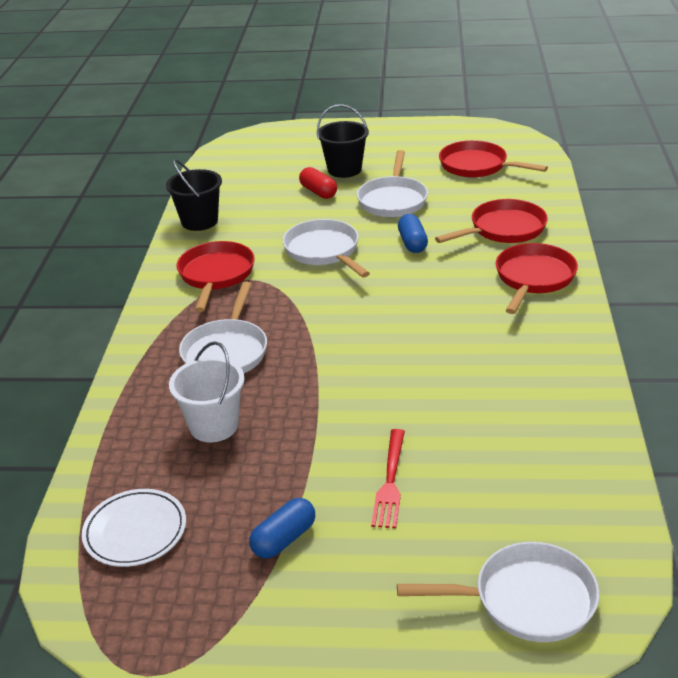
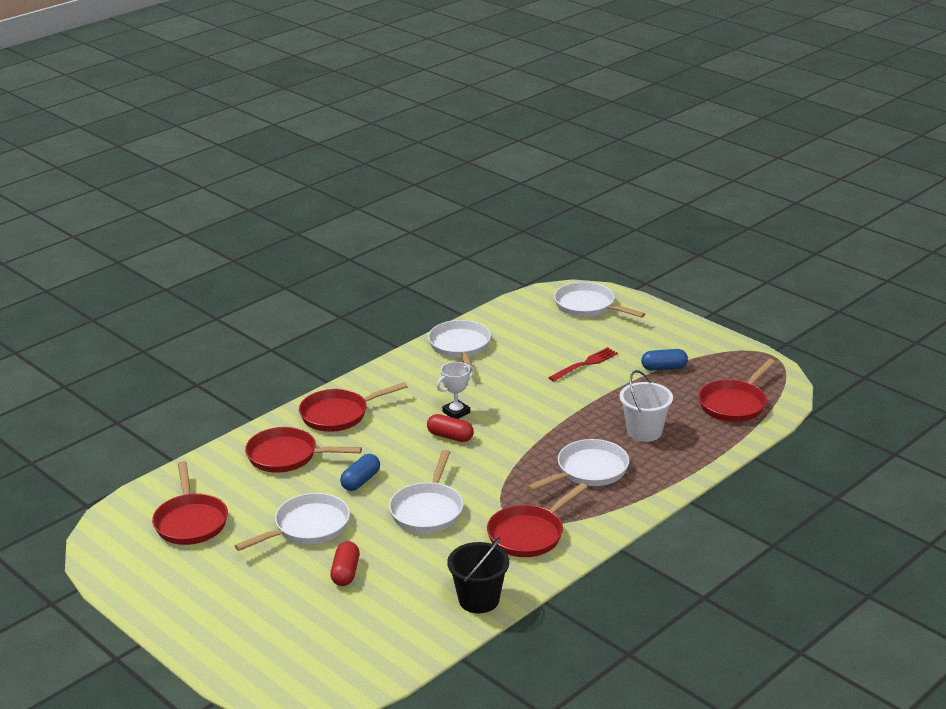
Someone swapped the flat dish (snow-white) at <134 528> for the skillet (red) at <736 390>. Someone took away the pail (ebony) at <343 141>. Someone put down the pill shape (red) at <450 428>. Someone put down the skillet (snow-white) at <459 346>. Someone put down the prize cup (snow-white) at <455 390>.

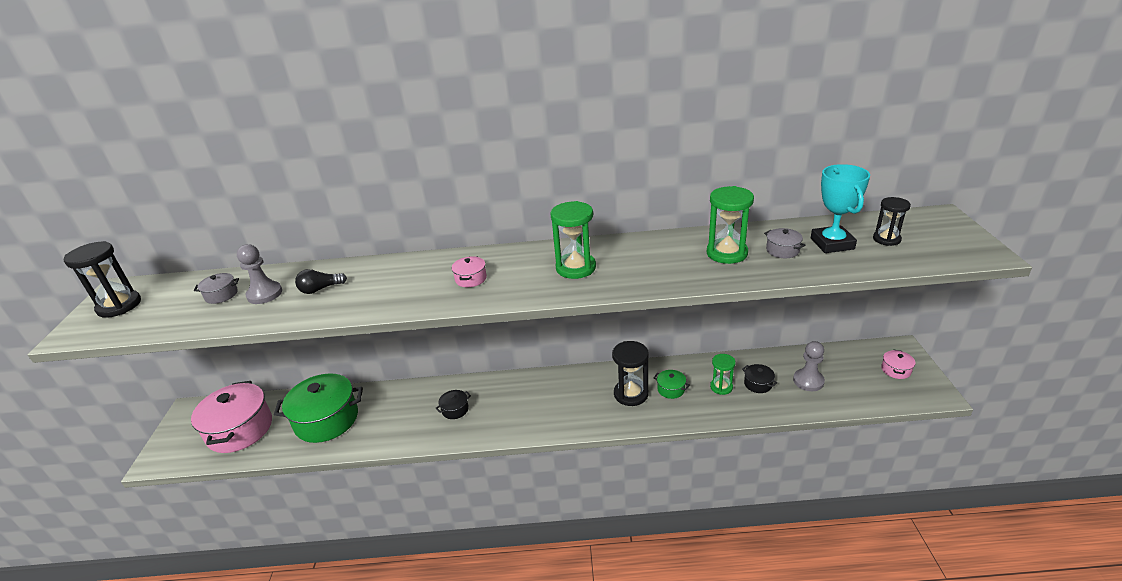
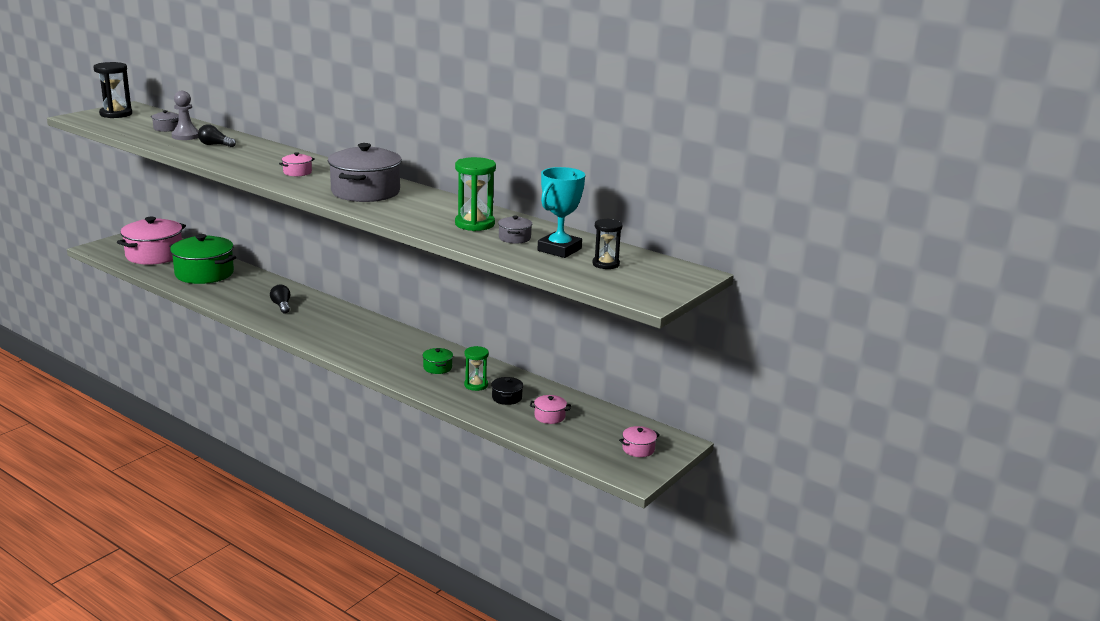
Someone swapped the stockpot (ebony) at <453 404> for the bulb (ebony) at <280 299>. Someone swapped the hourglass (green) at <573 240> for the stockpot (grey) at <365 172>. Someone took away the hourglass (ebony) at <630 373>. Someone swapped the pawn (grey) at <809 366> for the stockpot (rosy) at <550 409>.

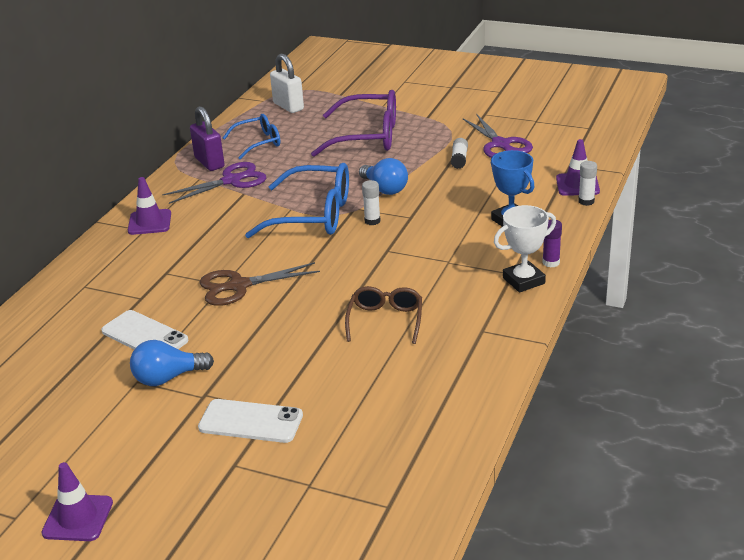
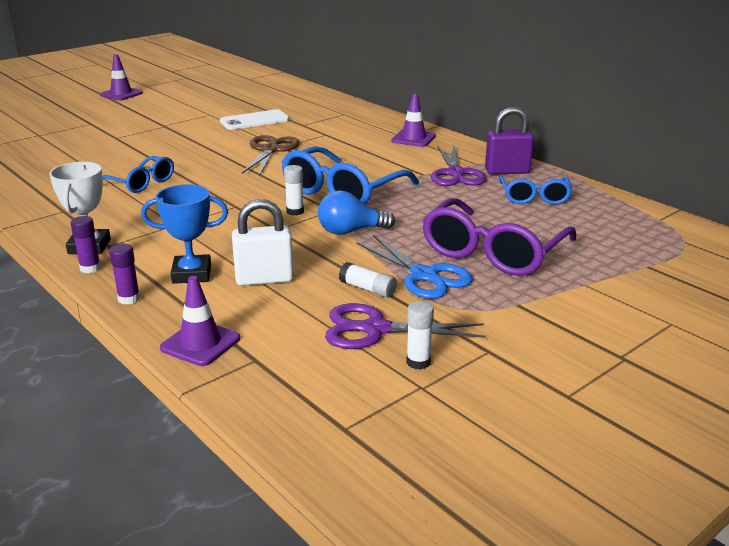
Someone took away the bulb (cobalt) at <172 363>. Someone took away the phone (snow-white) at <250 421>. Someone carried the lock (snow-white) from <287 83> to <263 242>. Someone repainted the spectacles (russet) at <383 315>, which became the spectacles (cobalt) at <138 174>. Someone carried the glue (snow-white) from <587 183> to <420 335>. Someone put down the glue (violet) at <124 274>. Someone put down the pair of scissors (cobalt) at <414 267>.

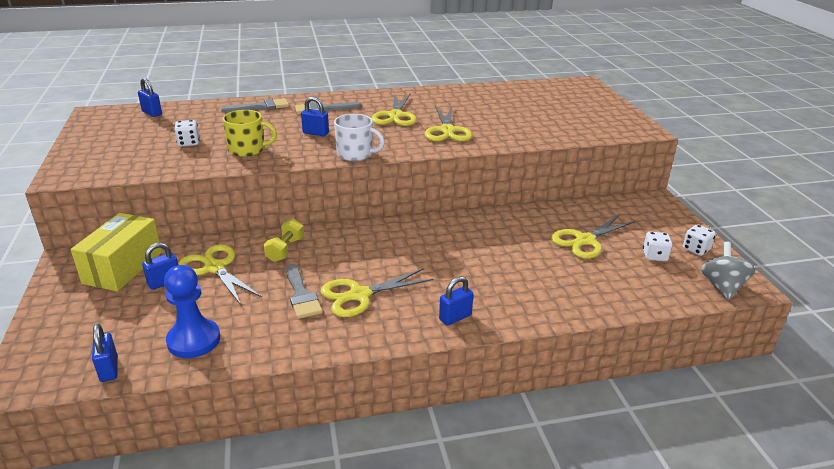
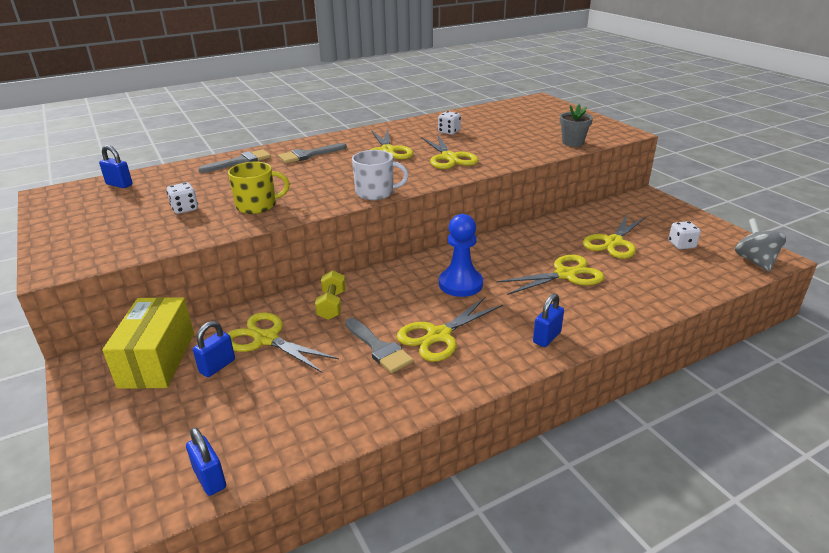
Someone carried the pawn (cobalt) from <192 311> to <461 255>. Someone took away the lock (cobalt) at <315 116>. Someone carried the die (snow-white) from <699 240> to <449 123>. Someone put down the pair of scissors (yellow) at <550 275>. Someone put down the plant pot (grey) at <576 125>.

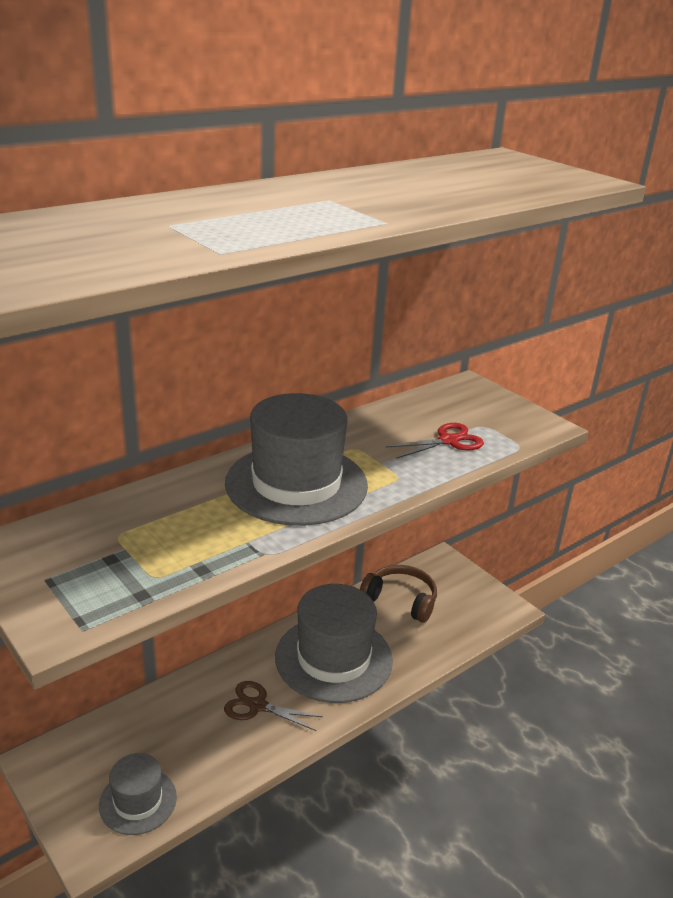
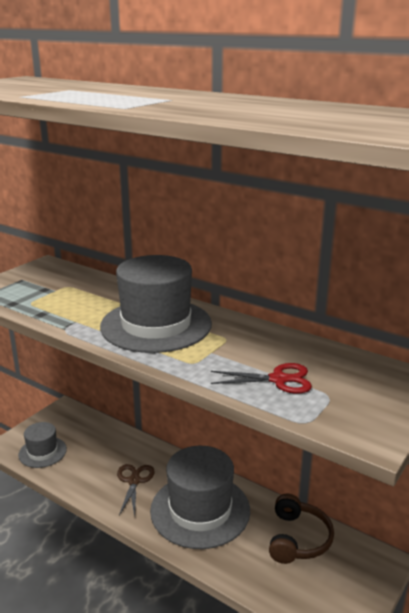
Someone rotated the pair of scissors (red) at <435 441> by 45 degrees counterclockwise.

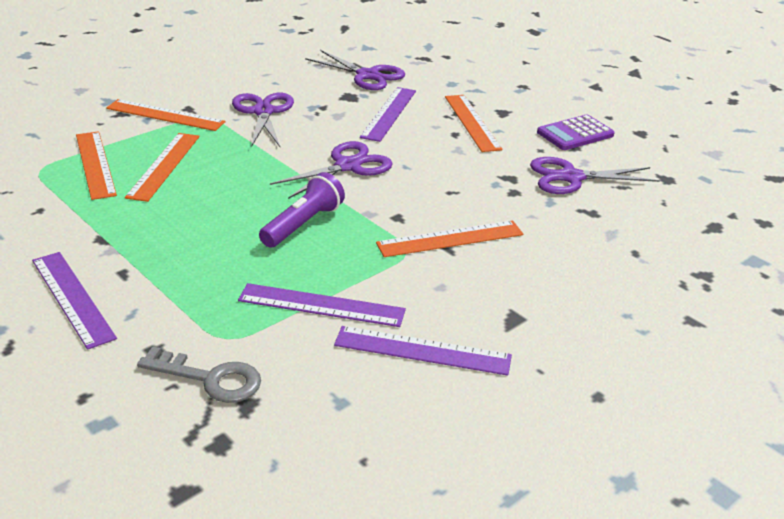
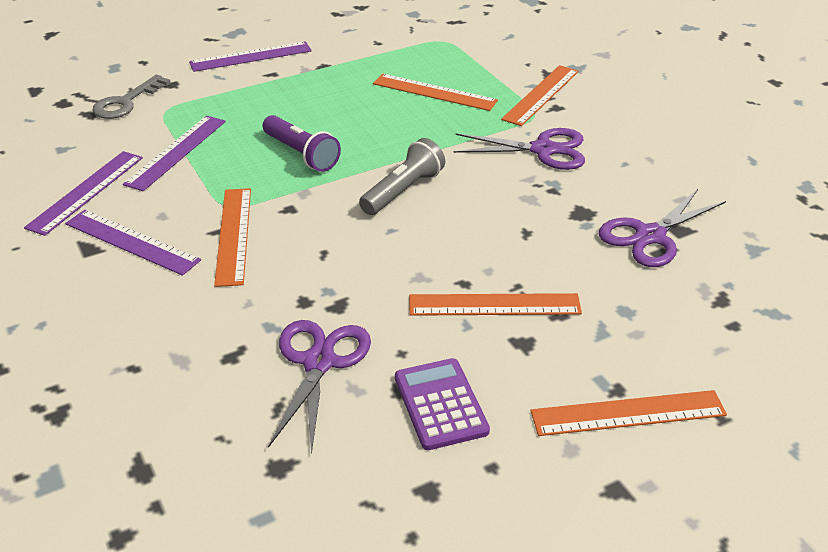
Someone carried the measuring stick (orange) from <96 165> to <629 413>. Someone swapped the pair of scissors (violet) at <331 170> for the flashlight (grey) at <402 176>. Someone carried the measuring stick (violet) from <388 114> to <133 243>.

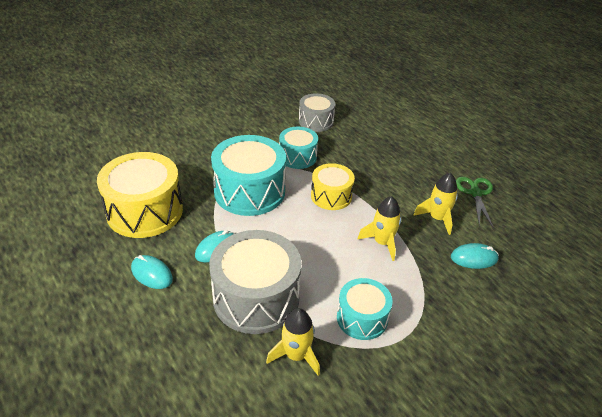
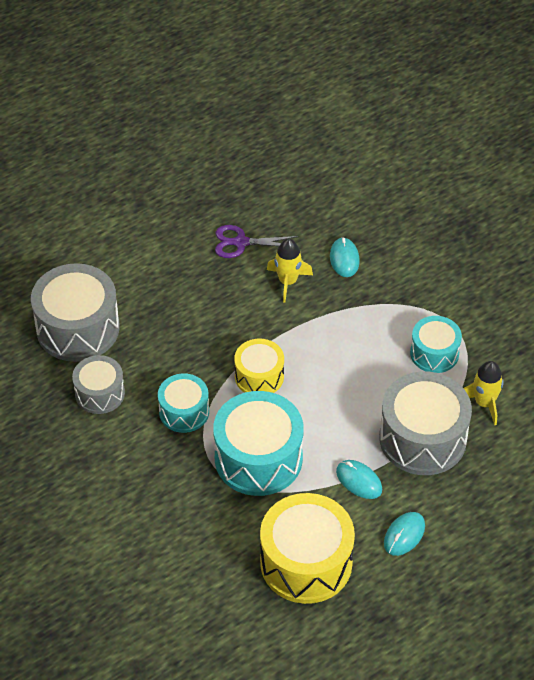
Someone took away the spaceship (yellow) at <379 228>. Someone repainted the pair of scissors (green) at <474 202>, which became the pair of scissors (violet) at <257 241>. Someone put down the snare drum (grey) at <75 312>.

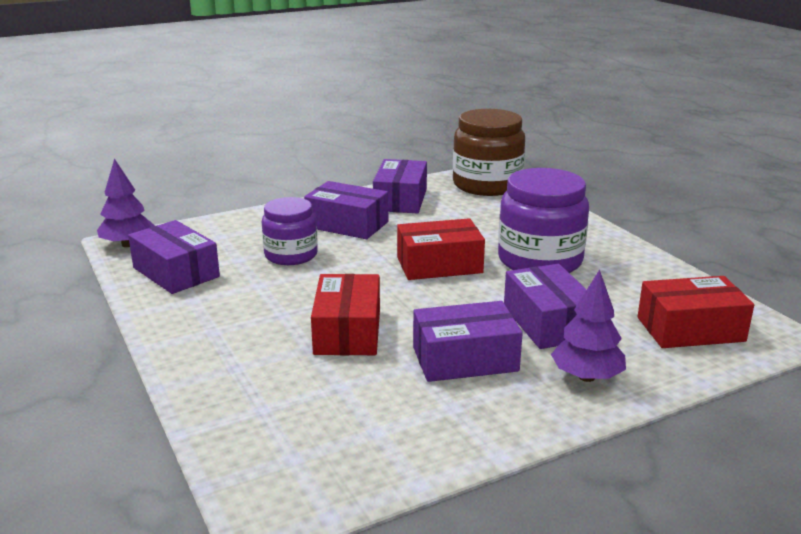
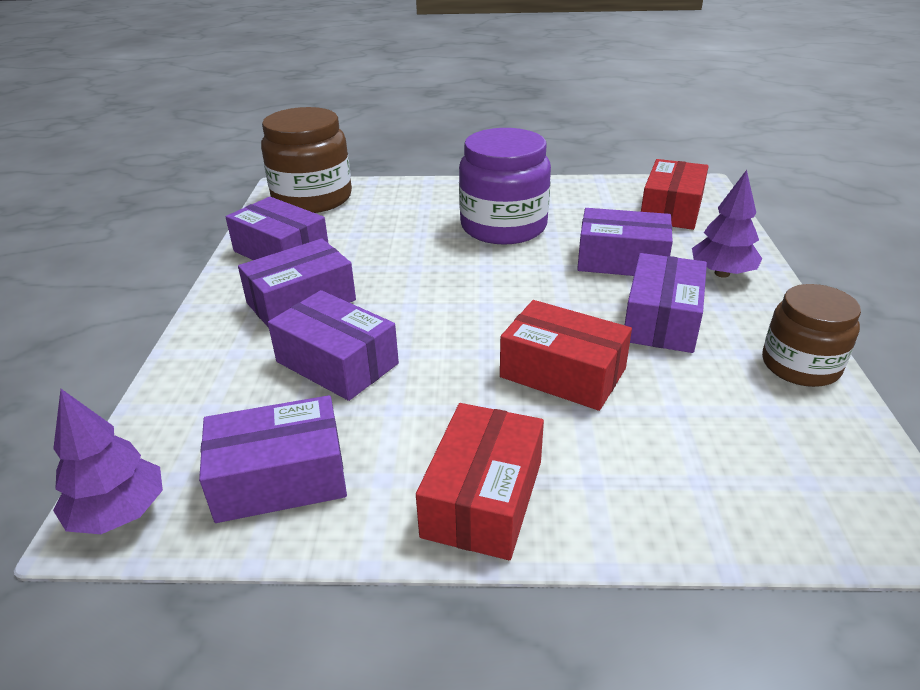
Someone swapped the jam jar (violet) at <290 231> for the package (violet) at <333 345>. Someone carried the package (red) from <441 249> to <480 481>. Someone put down the jam jar (russet) at <811 335>.

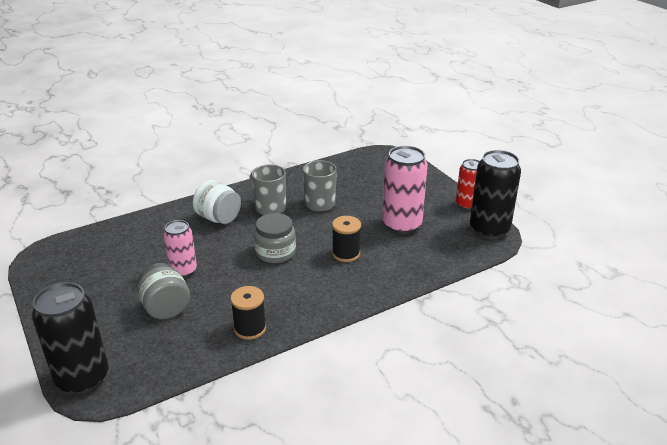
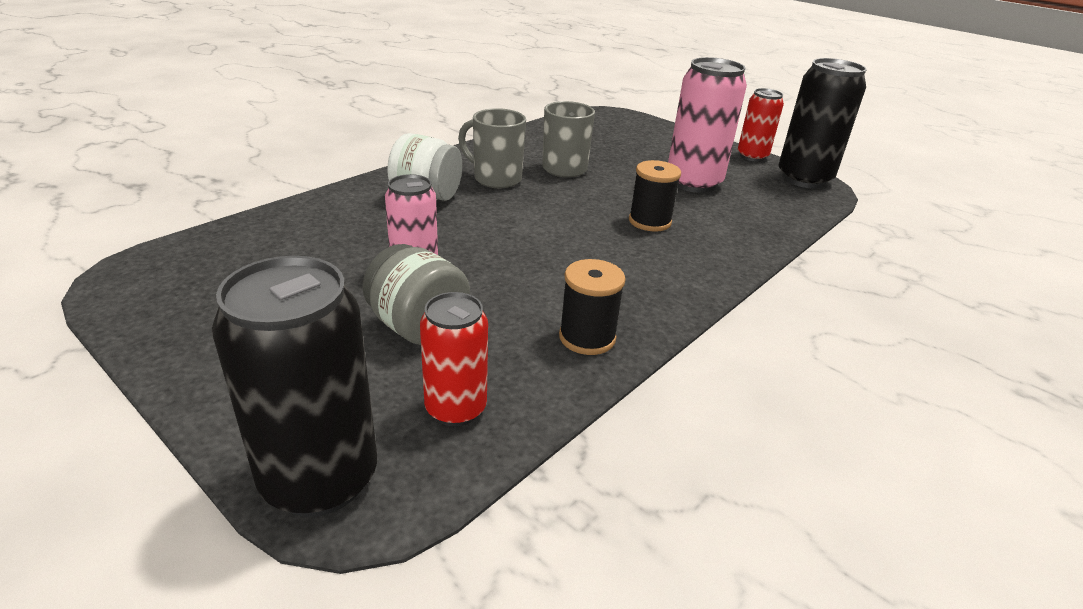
Someone took away the jam jar (grey) at <275 238>. Someone put down the can (red) at <454 359>.

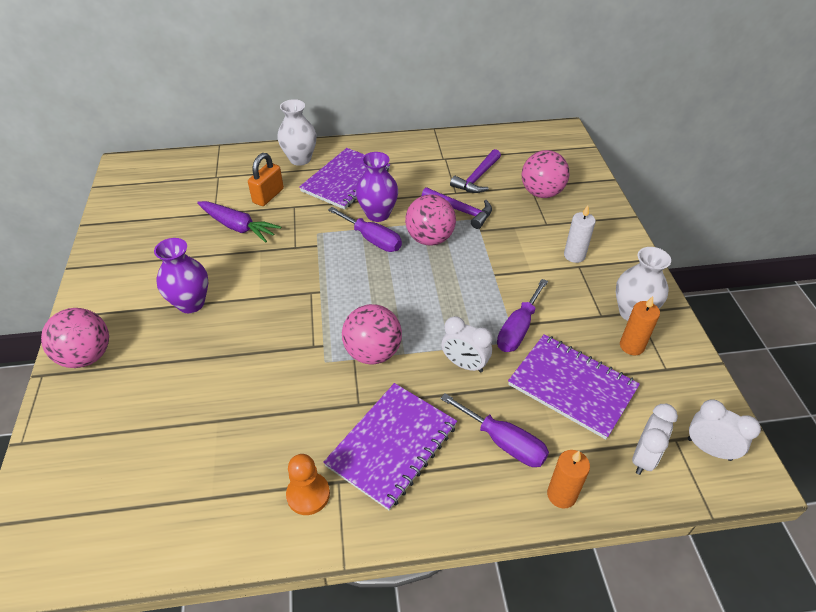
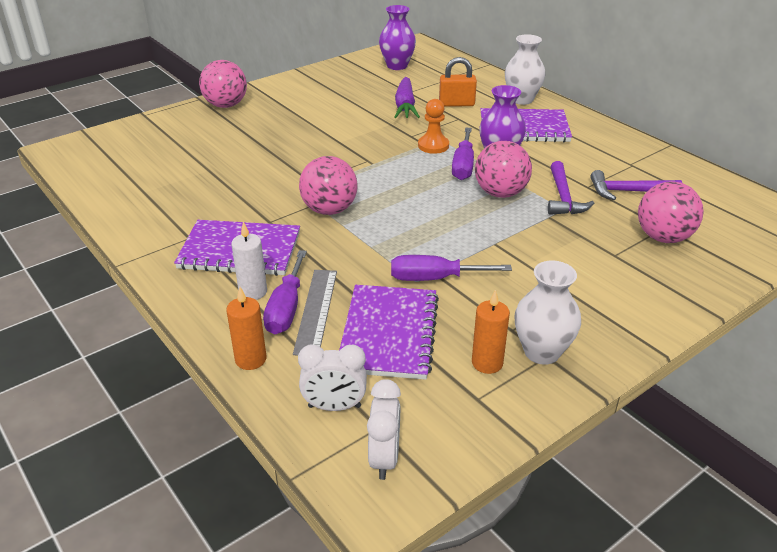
Someone carried the tall vase (violet) from <181 275> to <397 37>. Someone carried the pawn (orange) from <308 484> to <433 126>. Someone took away the alarm clock (snow-white) at <467 344>. Someone carried the wax candle (snow-white) from <580 234> to <249 261>. Someone put down the measuring stick (grey) at <315 312>.

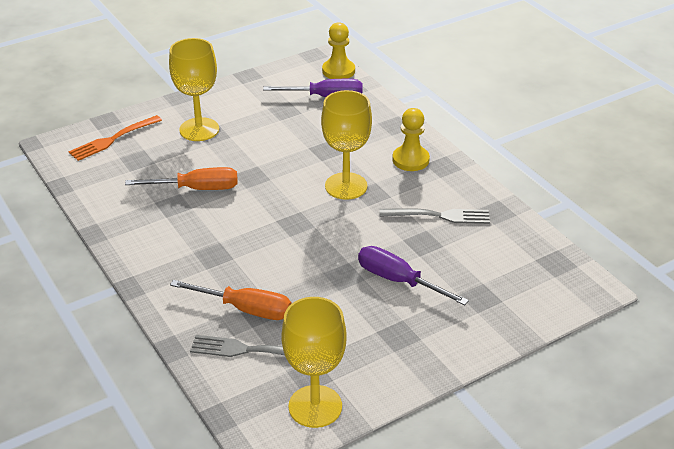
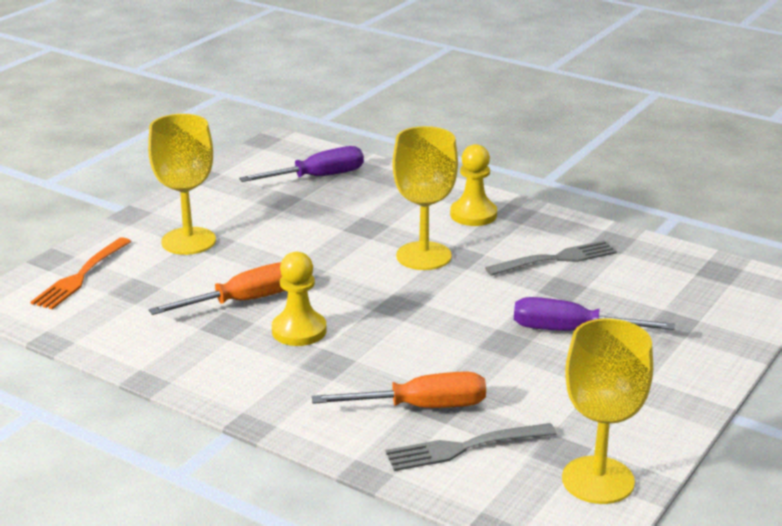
Someone carried the pawn (yellow) from <338 50> to <299 299>.

